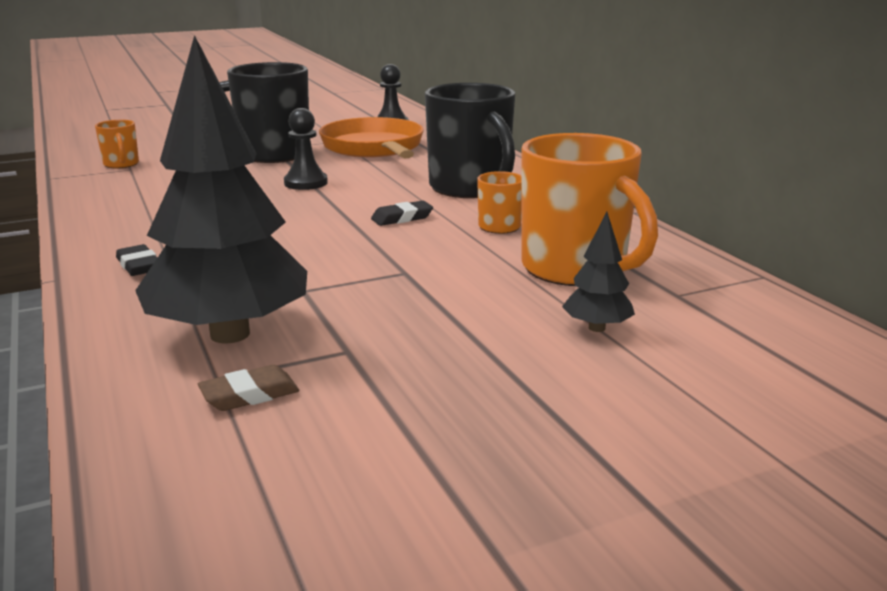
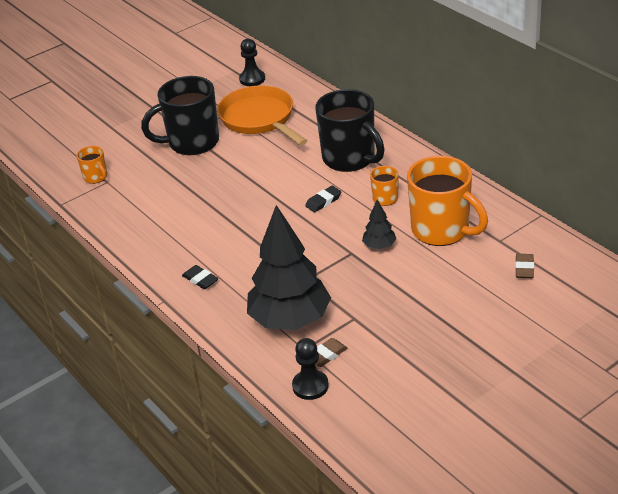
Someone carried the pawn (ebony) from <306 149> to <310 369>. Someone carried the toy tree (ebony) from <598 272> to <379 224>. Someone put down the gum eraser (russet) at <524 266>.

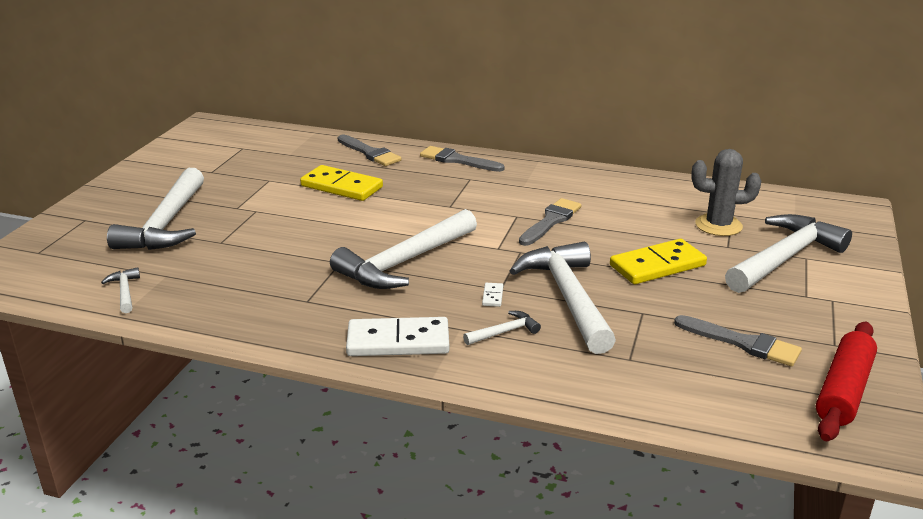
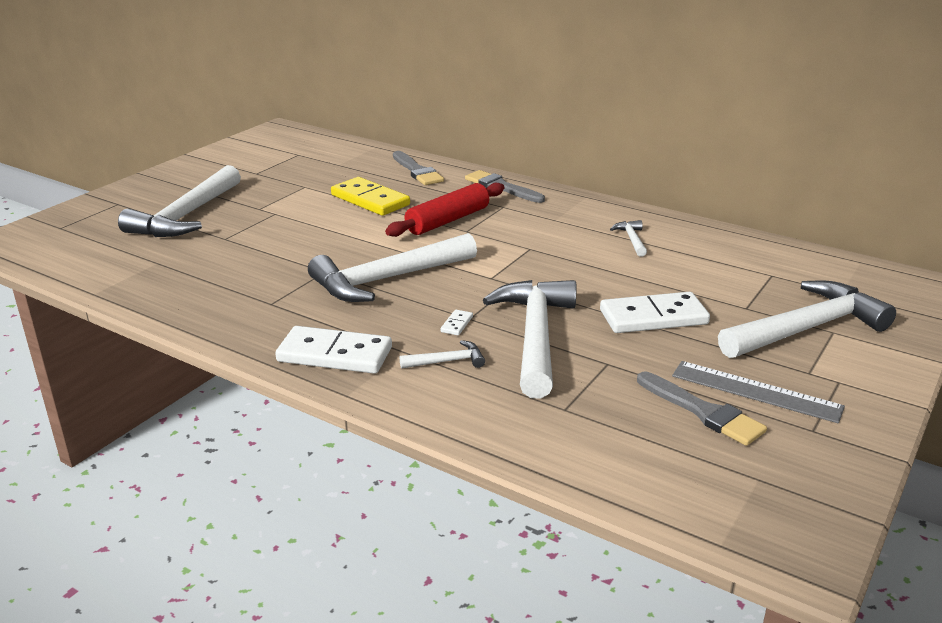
Someone carried the claw hammer (snow-white) from <120 290> to <628 238>. Someone took away the paintbrush (grey) at <550 222>. Someone repainted the domino tile (yellow) at <658 261>, which became the domino tile (snow-white) at <655 312>. Someone took away the saguaro cactus (grey) at <726 192>. Someone carried the pastry roller (red) from <846 381> to <444 210>. Someone put down the measuring stick (grey) at <758 392>.

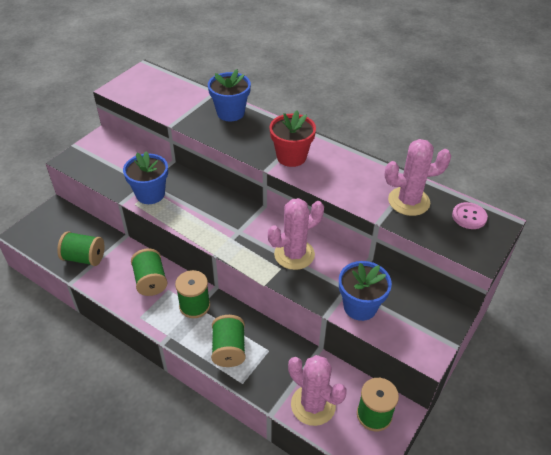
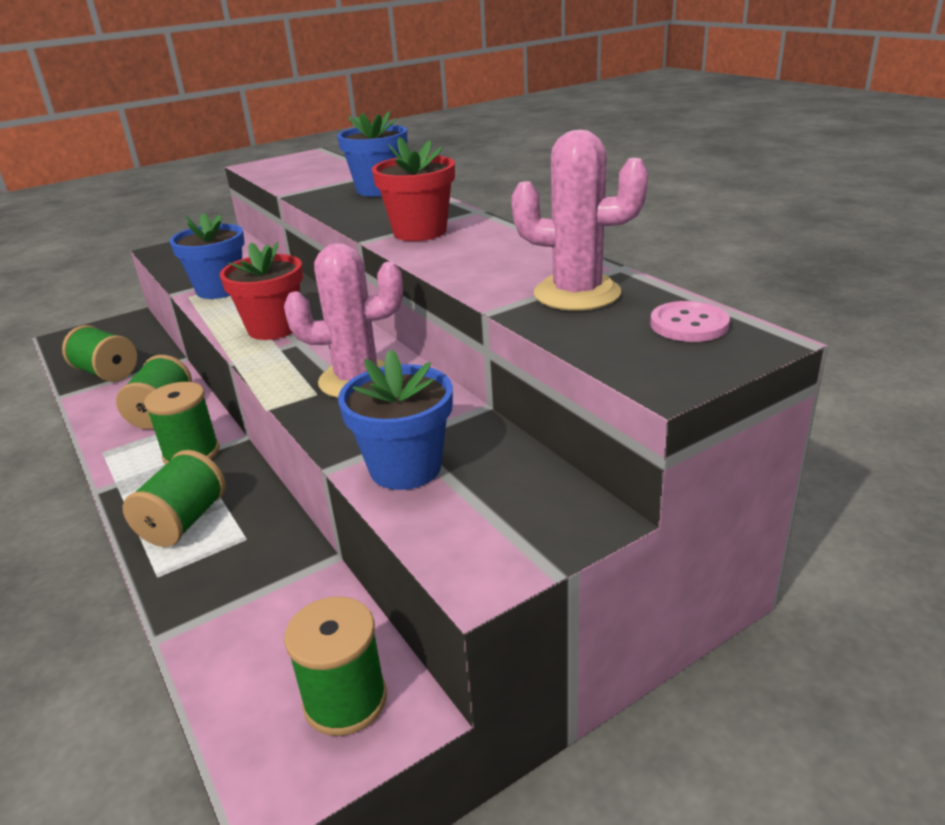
Someone took away the saguaro cactus (rosy) at <317 390>. Someone put down the plant pot (red) at <261 291>.

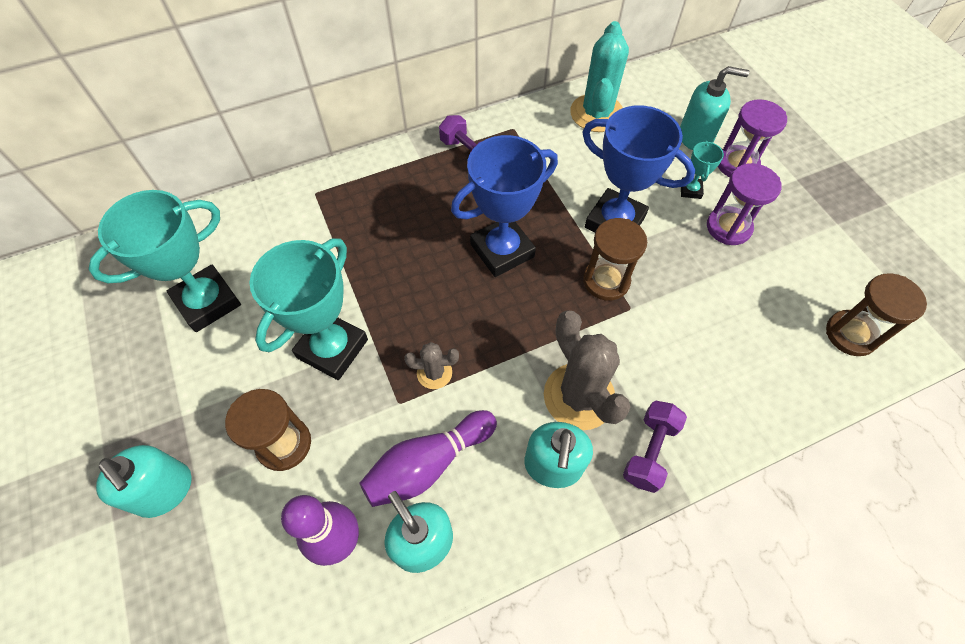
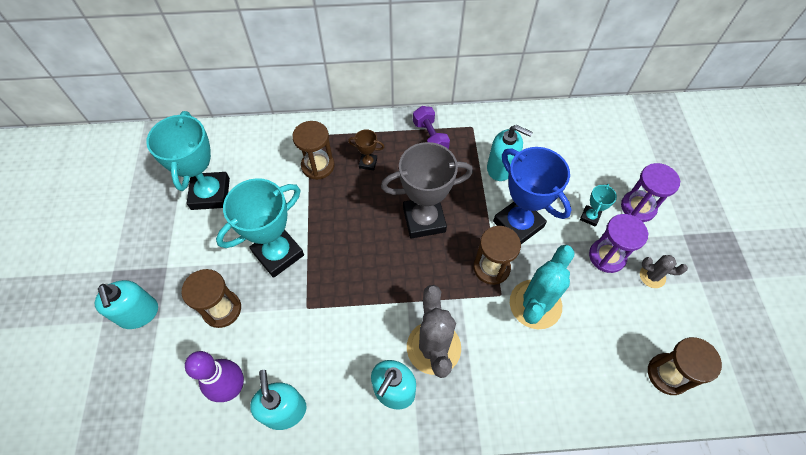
Someone rotated the prize cup (aqua) at <164 261> by 75 degrees counterclockwise. Someone took away the bowling pin (violet) at <428 458>. Someone carried the saguaro cactus (grey) from <431 365> to <664 271>. Someone repainted the prize cup (cobalt) at <504 206>, which became the prize cup (grey) at <427 190>. Someone carried the saguaro cactus (aqua) from <599 76> to <542 287>. Someone took away the free weight (violet) at <655 447>. Someone carried the pump bottle (aqua) from <714 108> to <510 153>. Someone put down the hourglass (russet) at <313 150>. Someone put down the prize cup (russet) at <366 150>.

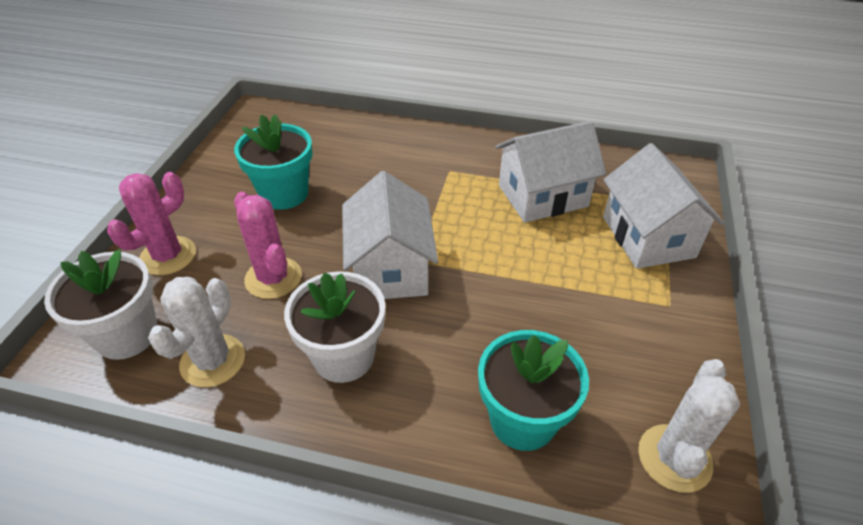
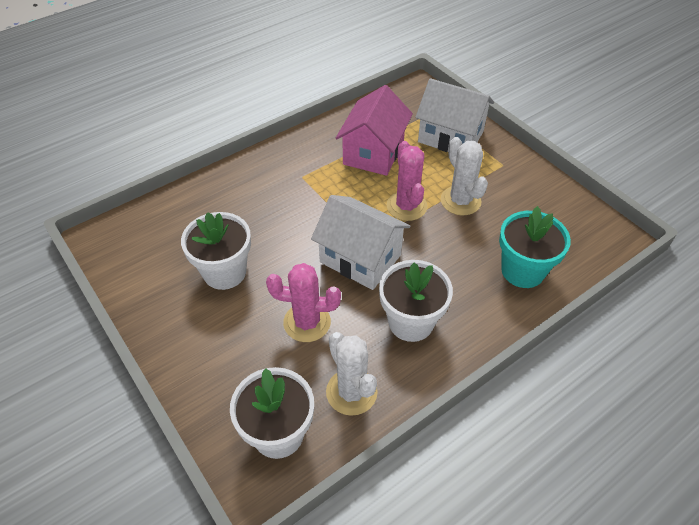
Someone carried the saguaro cactus (rosy) from <151 223> to <407 181>. Someone repainted the plant pot (aqua) at <273 162>, which became the plant pot (snow-white) at <216 251>. Someone repainted the cottage (snow-white) at <550 172>, which became the cottage (rosy) at <374 130>. Someone carried the saguaro cactus (snow-white) from <689 426> to <464 176>.

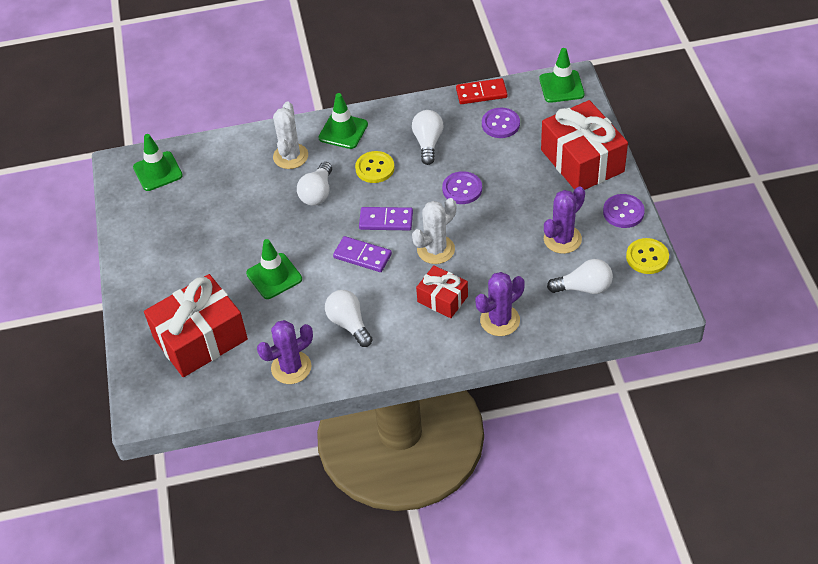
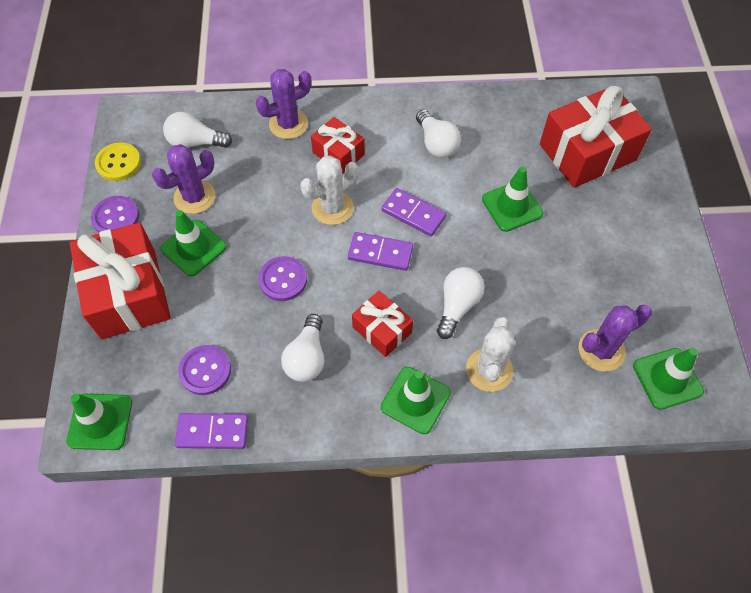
Someone carried the saguaro cactus (violet) from <285 352> to <615 338>. Someone swapped the button (yellow) at <375 167> for the gift (red) at <382 324>. Someone repainted the domino tile (red) at <482 91>, which became the domino tile (violet) at <211 431>. Someone put down the road cone (green) at <193 243>.

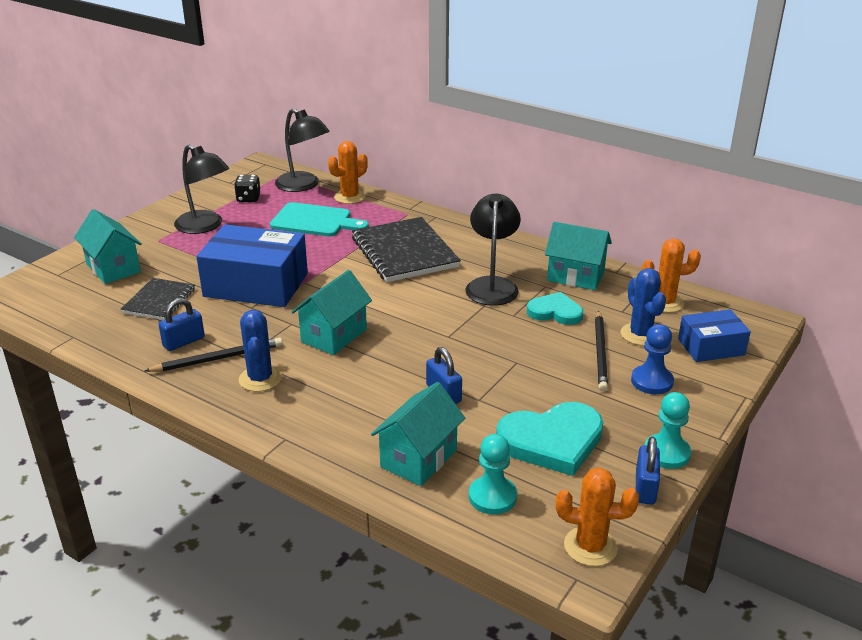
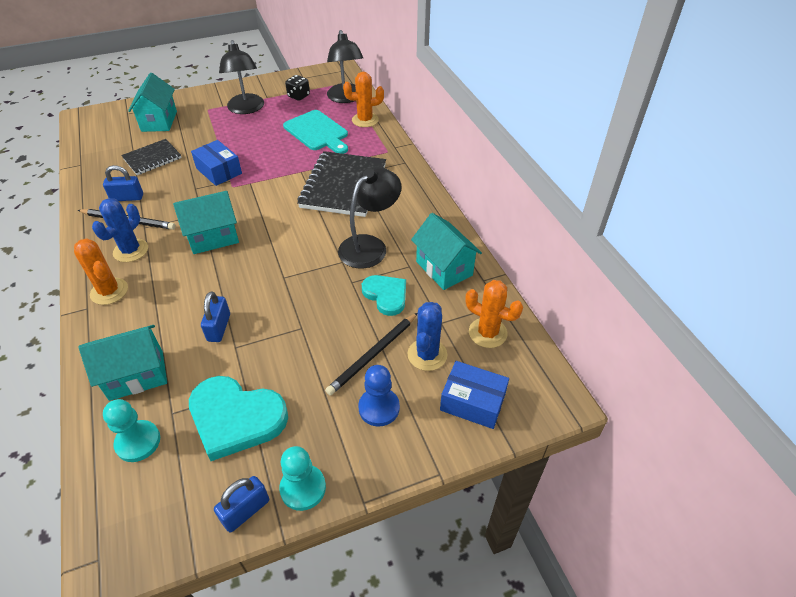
Someone scaled the package (cobalt) at <252 265> by 0.56. Someone carried the saguaro cactus (orange) from <597 517> to <101 271>.

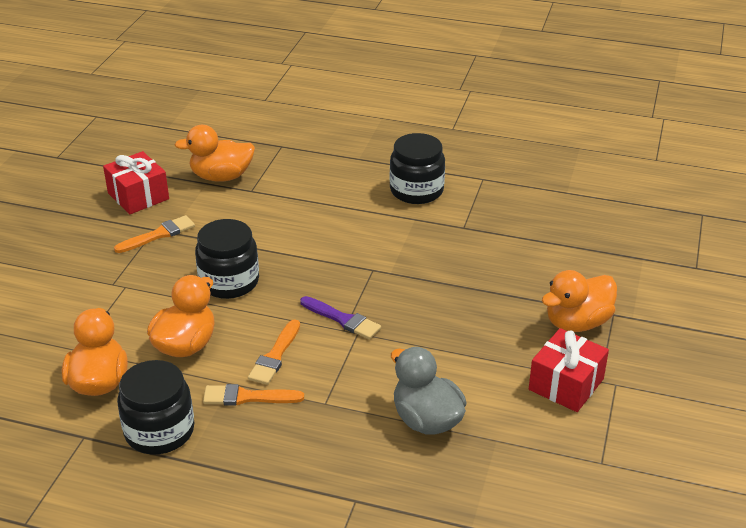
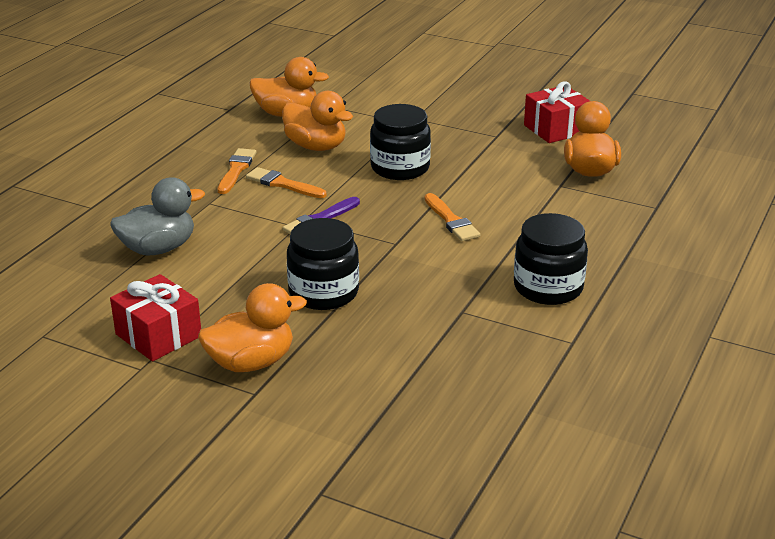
Someone carried the paintbrush (orange) from <154 234> to <452 217>. Someone carried the jam jar (ebony) from <155 407> to <323 264>. Someone rotated the rubber duck (orange) at <579 301> by 90 degrees clockwise.

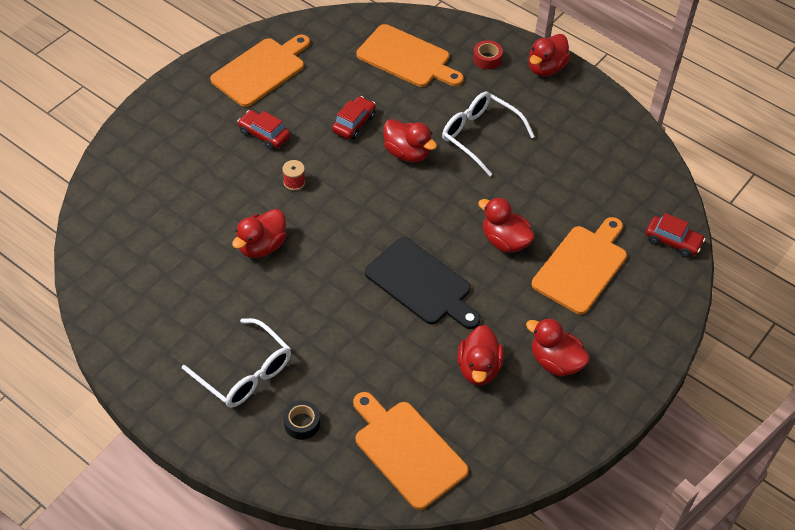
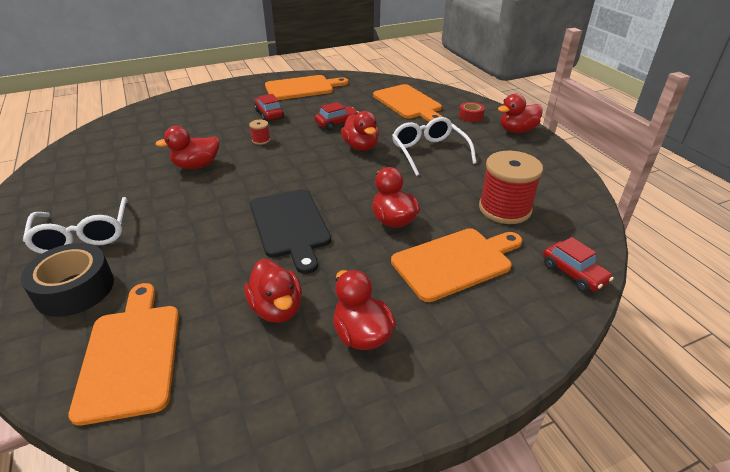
Someone scaled the roll of tape (ebony) at <301 420> by 1.87. Someone rotated the rubber duck (red) at <480 355> by 60 degrees counterclockwise. Someone put down the spool (red) at <511 187>.

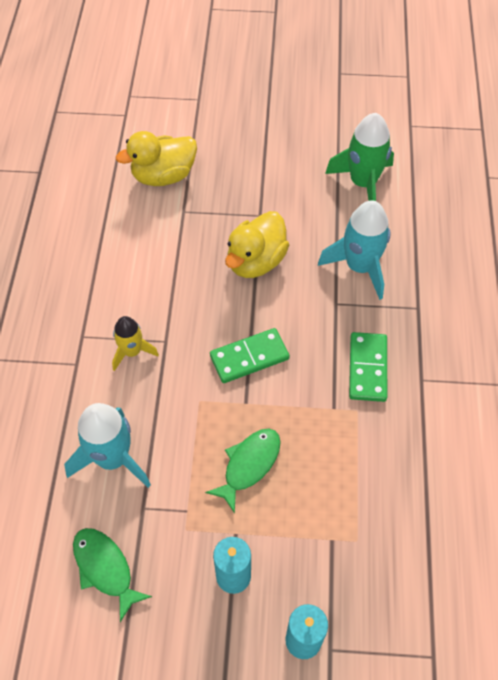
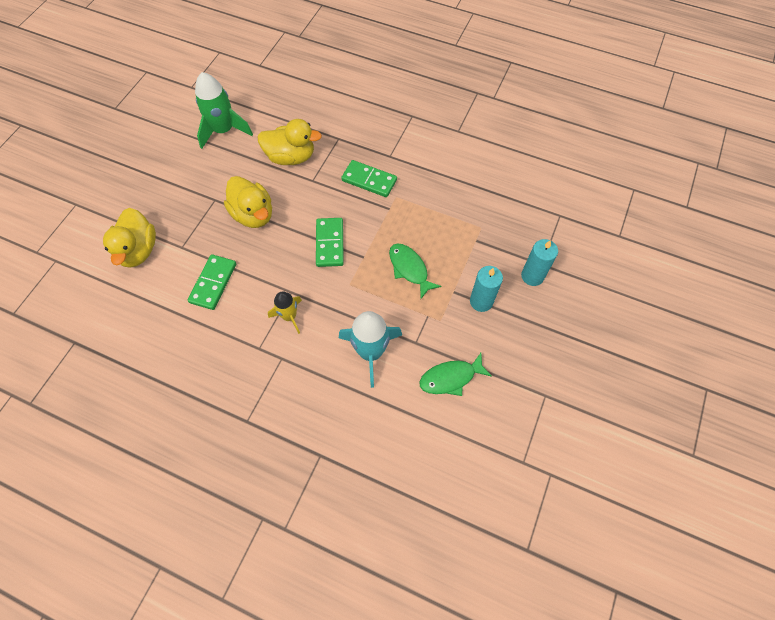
Someone swapped the spaceship (aqua) at <354 250> for the rubber duck (yellow) at <289 142>. Someone put down the domino tile (green) at <212 282>.

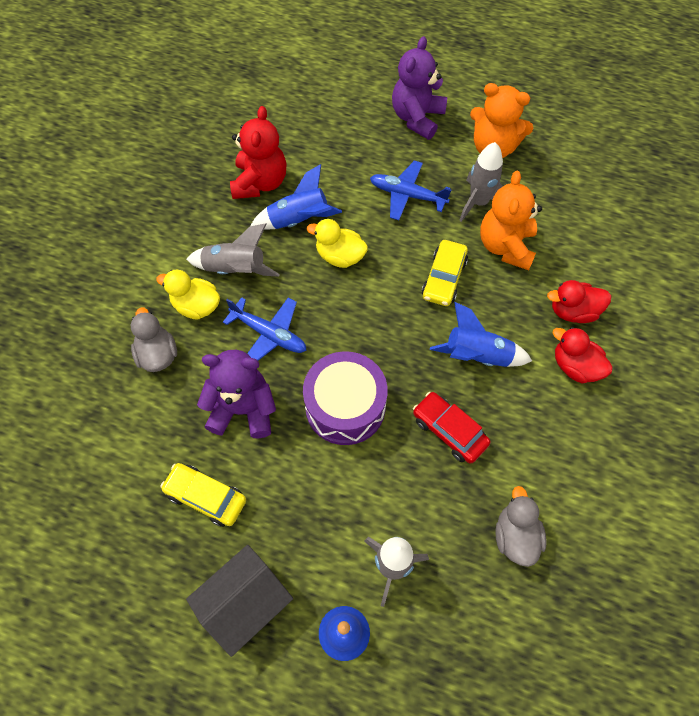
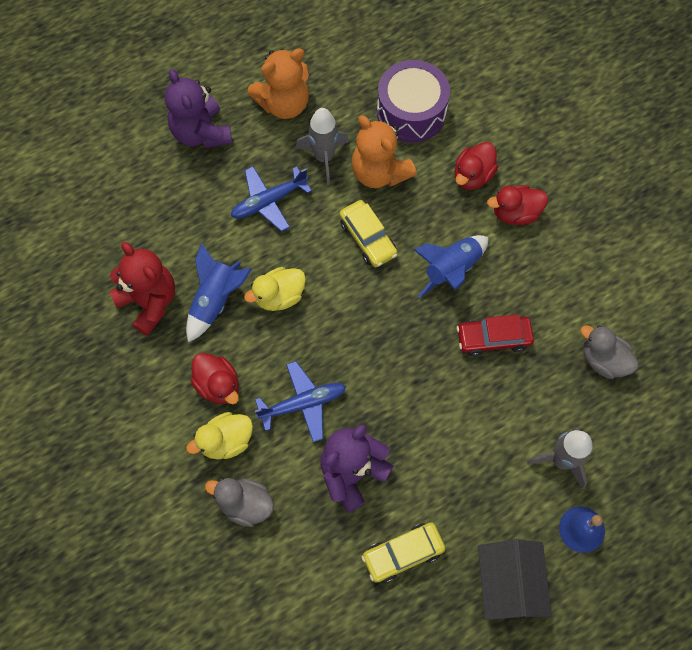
Someone swapped the spaceship (grey) at <233 250> for the rubber duck (red) at <214 378>. Someone carried the snare drum (violet) from <345 398> to <413 101>.

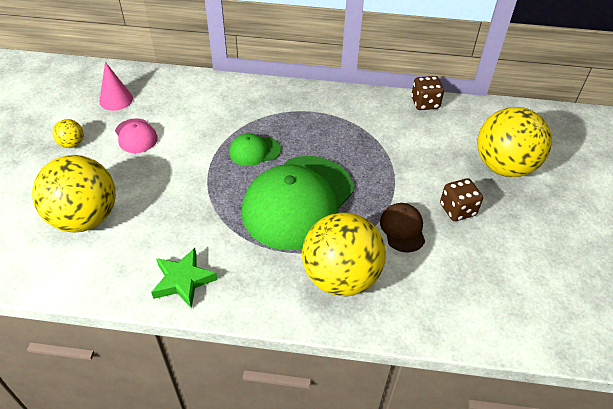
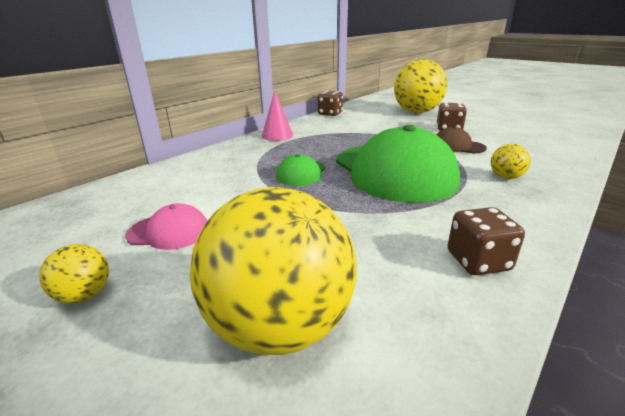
Someone carried the cone (rosy) from <116 86> to <277 115>. Someone swapped the star (green) at <184 278> for the die (russet) at <486 241>. Someone scaled the play ball (yellow) at <344 254> by 0.43.

